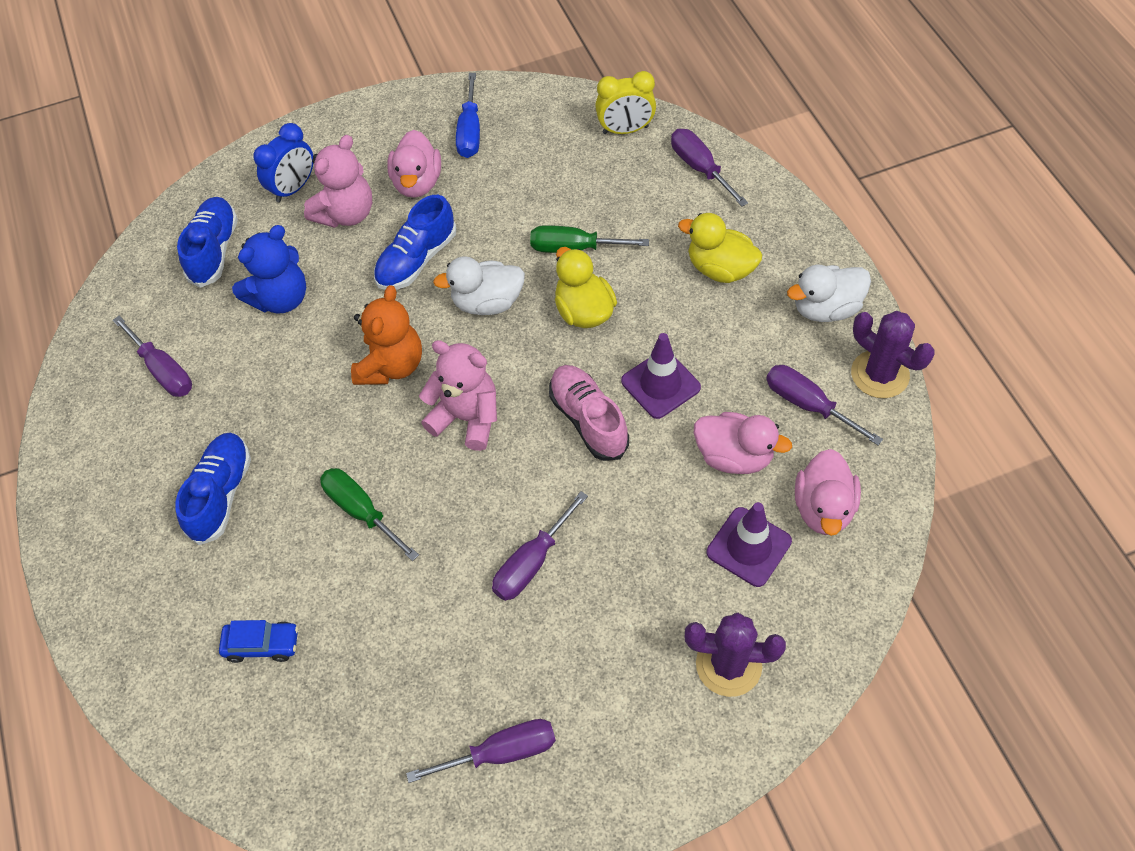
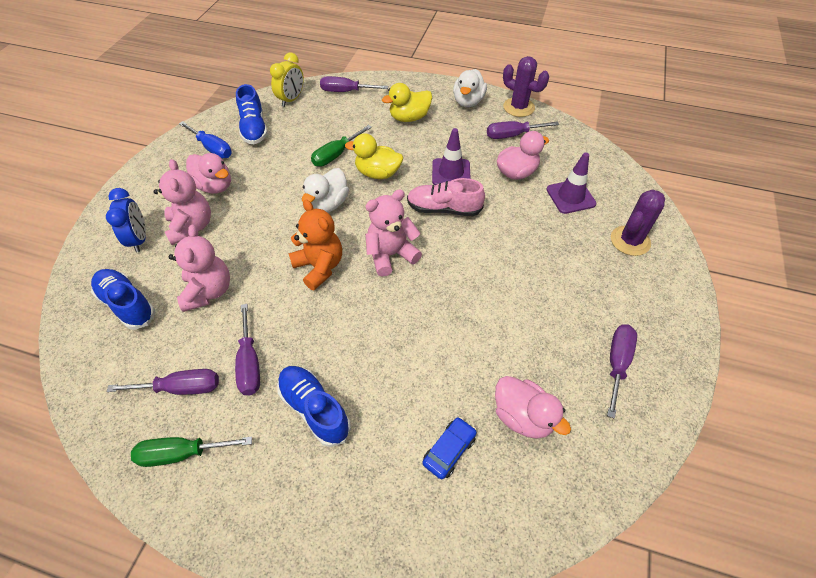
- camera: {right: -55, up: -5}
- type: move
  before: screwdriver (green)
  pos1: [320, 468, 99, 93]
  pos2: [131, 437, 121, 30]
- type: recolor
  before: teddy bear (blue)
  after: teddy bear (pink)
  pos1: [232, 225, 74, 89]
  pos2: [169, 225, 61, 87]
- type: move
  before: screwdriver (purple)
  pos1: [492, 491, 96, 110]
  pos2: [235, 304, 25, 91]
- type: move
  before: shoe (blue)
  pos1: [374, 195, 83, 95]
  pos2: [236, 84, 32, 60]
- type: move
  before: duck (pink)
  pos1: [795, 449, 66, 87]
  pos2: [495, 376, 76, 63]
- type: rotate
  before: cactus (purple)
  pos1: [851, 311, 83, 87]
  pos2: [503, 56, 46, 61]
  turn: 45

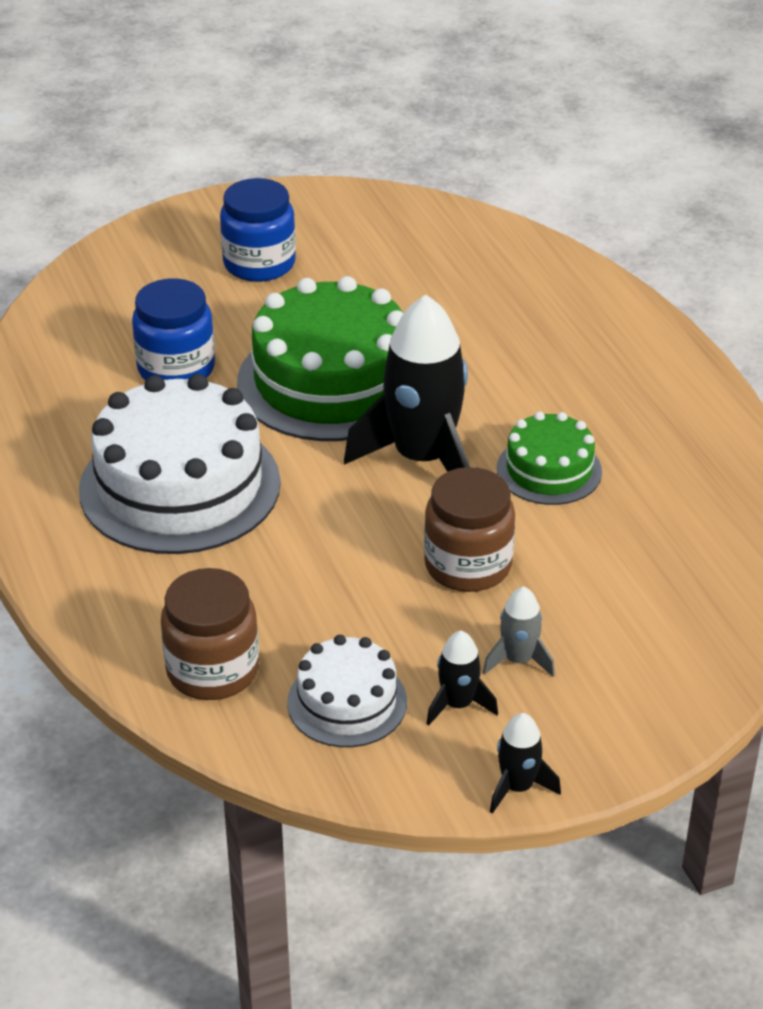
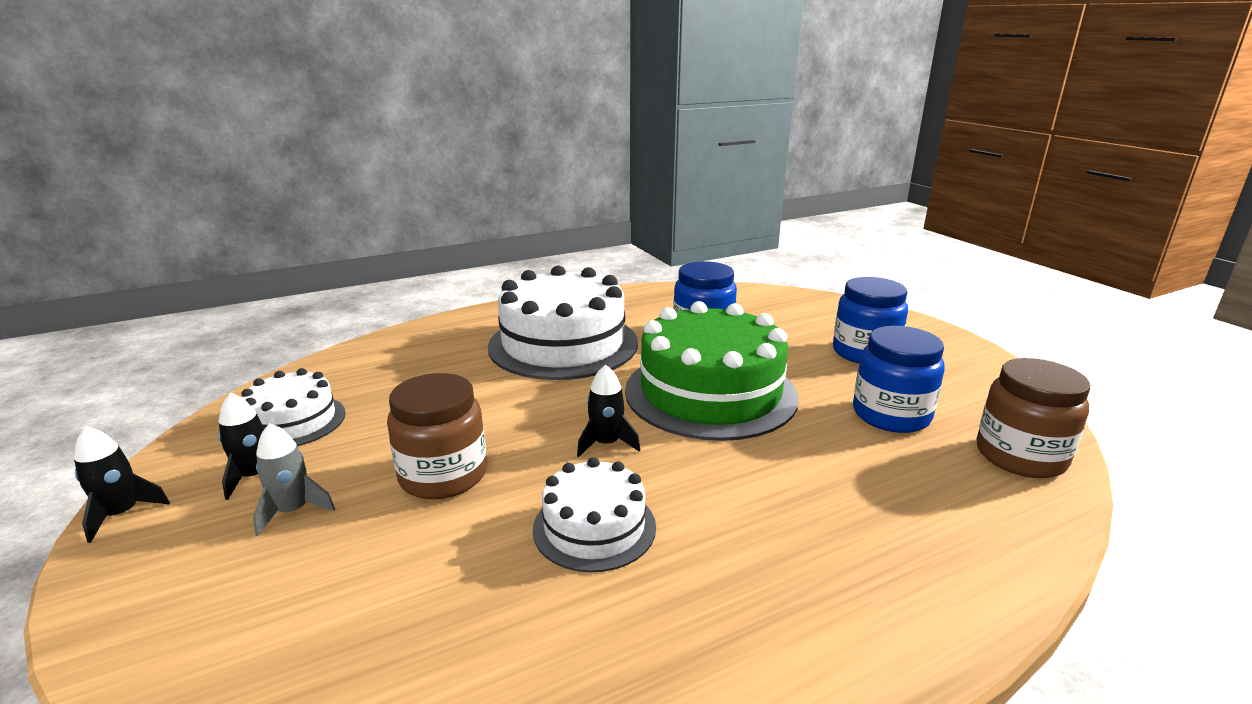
- camera: {right: 85, up: -15}
- type: recolor
  before: cake (green)
  after: cake (white)
  pos1: [497, 411, 105, 94]
  pos2: [533, 457, 123, 115]
- type: resize
  before: rocket (black)
  pos1: [344, 295, 126, 177]
  pos2: [577, 364, 63, 93]
  scale: 0.46
- type: insert
  after: jar (blue)
  pos2: [853, 326, 92, 107]
- type: move
  before: jar (brown)
  pos1: [161, 568, 98, 132]
  pos2: [977, 358, 113, 120]

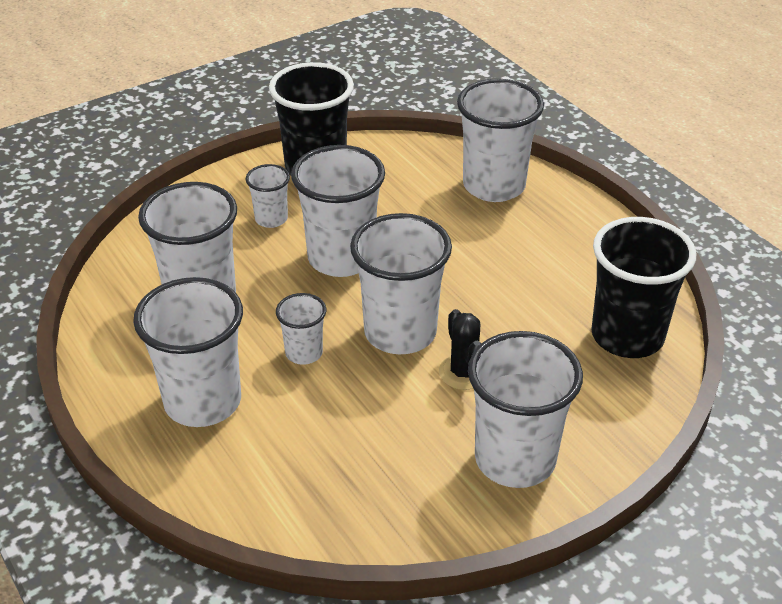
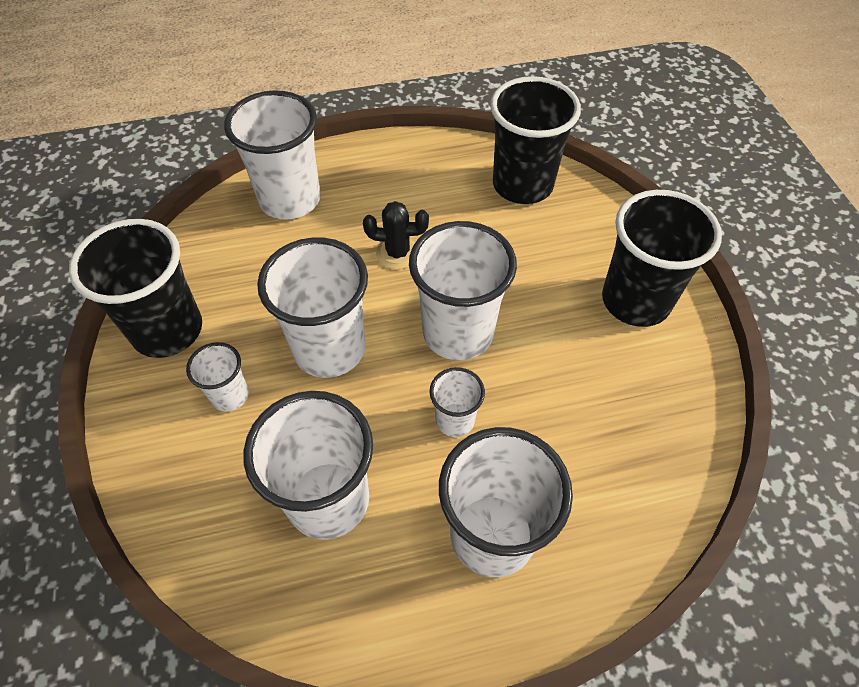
- camera: {right: -70, up: 15}
- type: move
  before: cactus (black)
  pos1: [439, 309, 42, 81]
  pos2: [363, 201, 66, 68]
- type: recolor
  before: cup (white)
  after: cup (black)
  pos1: [468, 331, 115, 157]
  pos2: [602, 190, 120, 137]

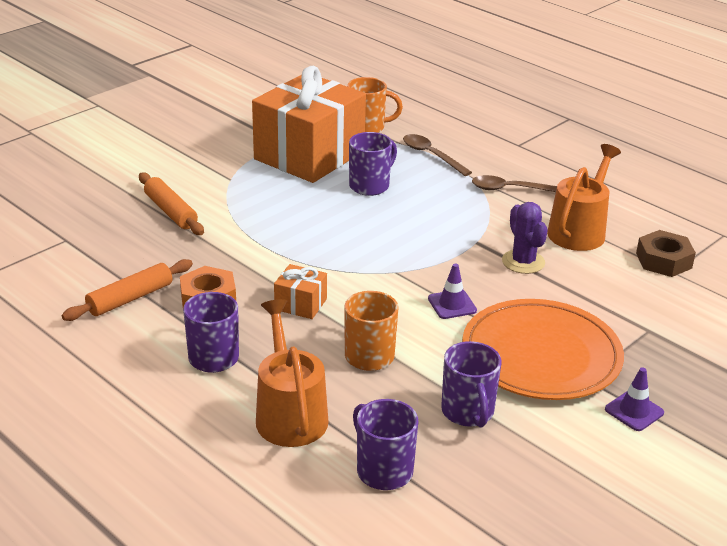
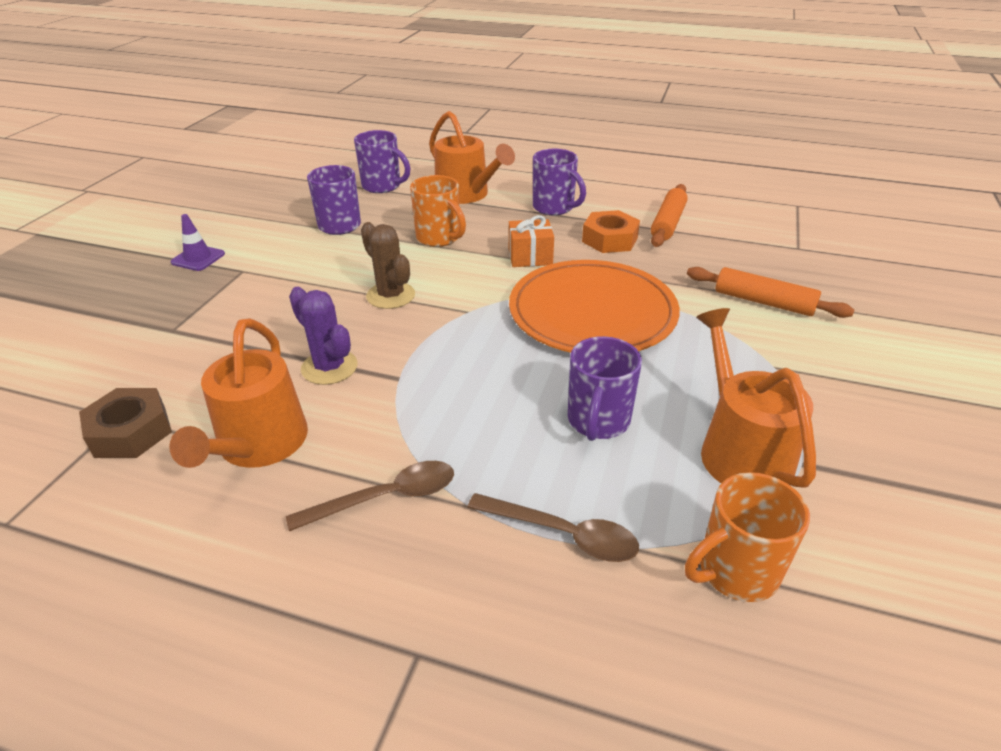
- camera: {right: 155, up: 5}
- type: replace
  before: traffic cone (purple)
  after: cactus (brown)
  pos1: [428, 264, 49, 55]
  pos2: [361, 222, 54, 87]
- type: move
  before: plate (orange)
  pos1: [462, 299, 162, 101]
  pos2: [509, 260, 171, 93]
- type: replace
  before: gift (orange)
  after: watering can (orange)
  pos1: [252, 66, 114, 117]
  pos2: [696, 308, 120, 180]

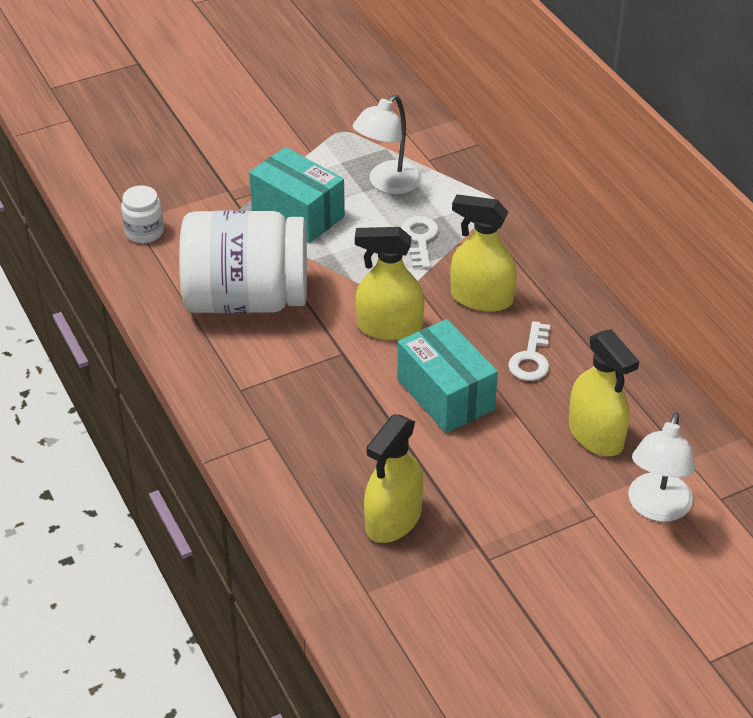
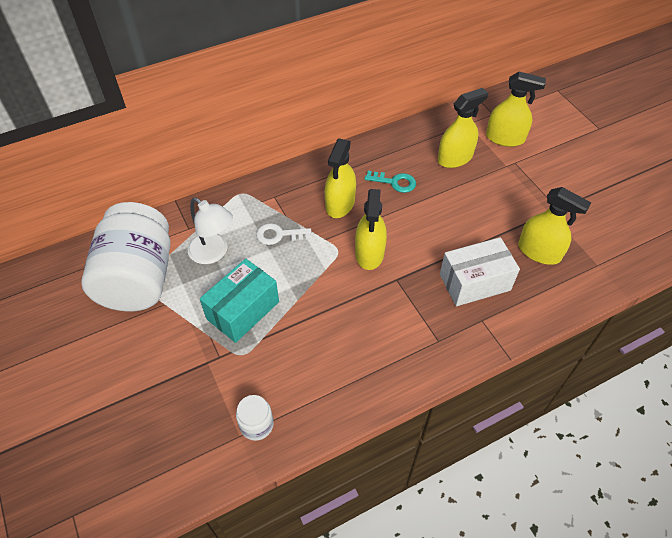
- camera: {right: -90, up: 10}
- type: move
  before: jar (white)
  pos1: [179, 210, 128, 103]
  pos2: [81, 202, 89, 110]
- type: recolor
  before: key (white)
  after: key (turquoise)
  pos1: [508, 321, 42, 60]
  pos2: [365, 171, 51, 22]
- type: insert
  after: box (white)
  pos2: [440, 237, 80, 69]
- type: replace
  before: lamp (white)
  after: spray bottle (yellow)
  pos1: [628, 413, 67, 109]
  pos2: [486, 72, 60, 75]
- type: delete
  before: box (turquoise)
  pos1: [397, 319, 101, 114]

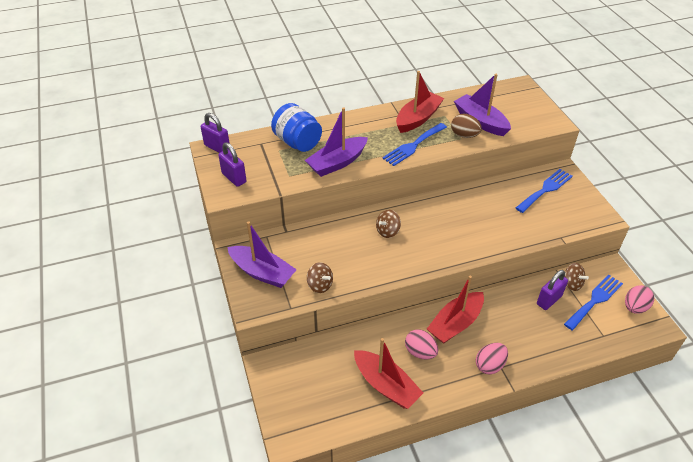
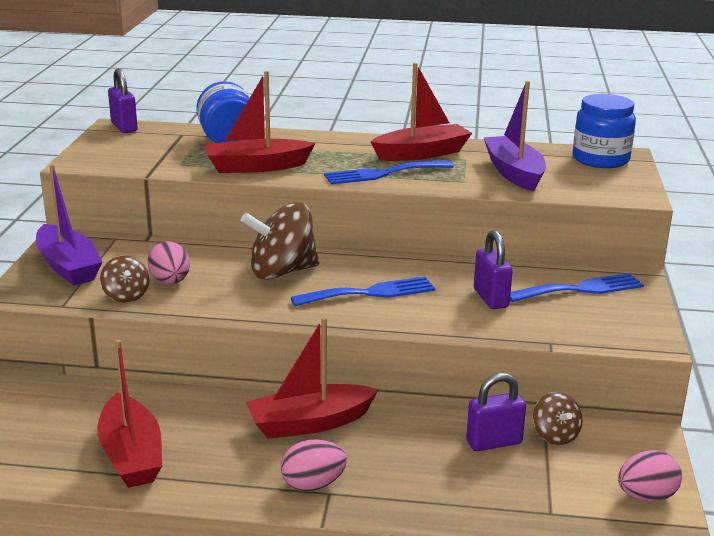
- camera: {right: 25, up: -20}
- type: move
  before: egg (pink)
  pos1: [405, 330, 33, 29]
  pos2: [147, 241, 43, 43]
- type: recolor
  before: boat (purple)
  after: boat (red)
  pos1: [305, 107, 63, 70]
  pos2: [205, 71, 110, 102]
- type: resize
  before: spinning top (brown)
  pos1: [376, 210, 25, 28]
  pos2: [241, 202, 79, 78]
  scale: 1.88
- type: move
  before: fork (blue)
  pos1: [564, 274, 59, 56]
  pos2: [291, 276, 144, 30]
- type: move
  before: padlock (purple)
  pos1: [218, 142, 29, 45]
  pos2: [474, 230, 39, 79]
- type: insert
  after: jar (blue)
  pos2: [573, 94, 63, 74]
- type: delete
  before: egg (brown)
  pos1: [451, 114, 31, 24]

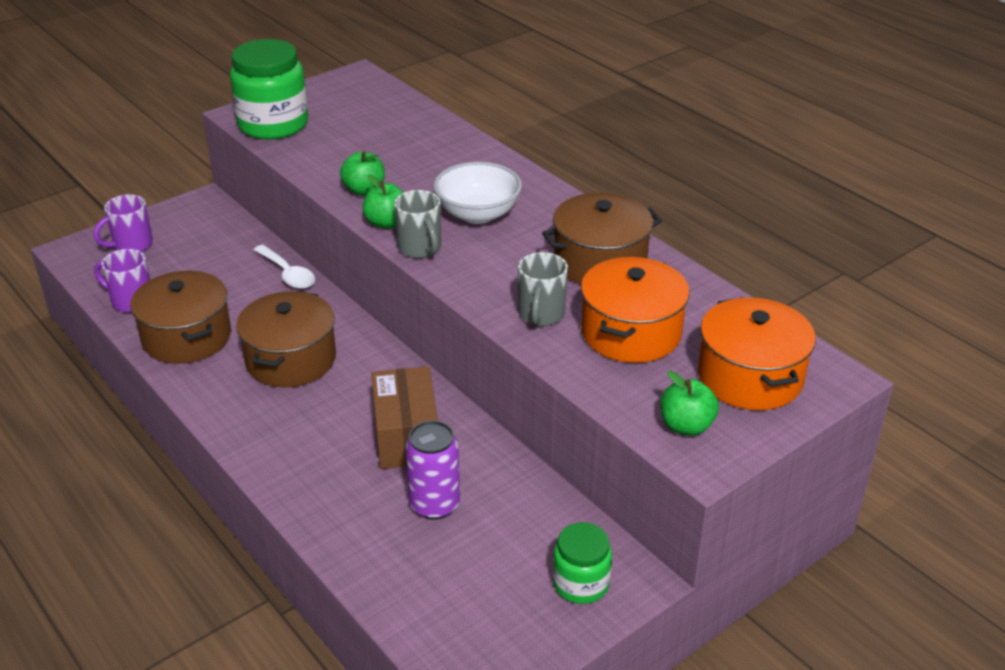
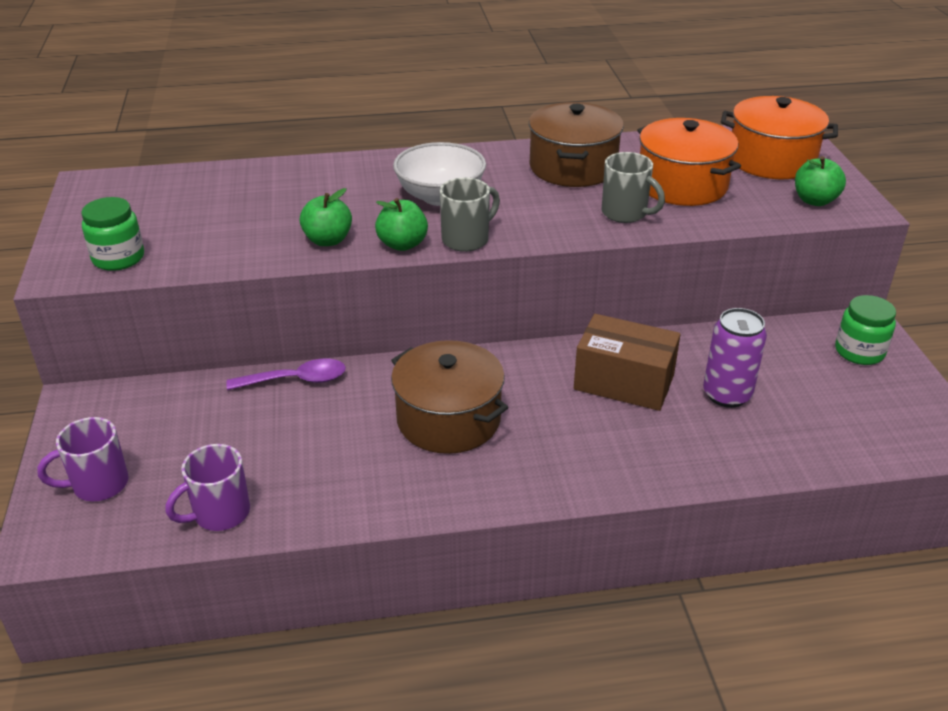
- camera: {right: -60, up: 0}
- type: rotate
  before: mug (purple)
  pos1: [94, 194, 59, 58]
  pos2: [37, 417, 91, 85]
  turn: 75
- type: resize
  before: jar (green)
  pos1: [230, 39, 78, 101]
  pos2: [81, 197, 63, 74]
  scale: 0.57
- type: recolor
  before: spoon (white)
  after: spoon (purple)
  pos1: [254, 245, 61, 44]
  pos2: [226, 358, 120, 32]
- type: rotate
  before: mug (grey)
  pos1: [394, 190, 47, 68]
  pos2: [440, 178, 60, 74]
  turn: -45
- type: delete
  before: pot (brown)
  pos1: [130, 271, 101, 93]

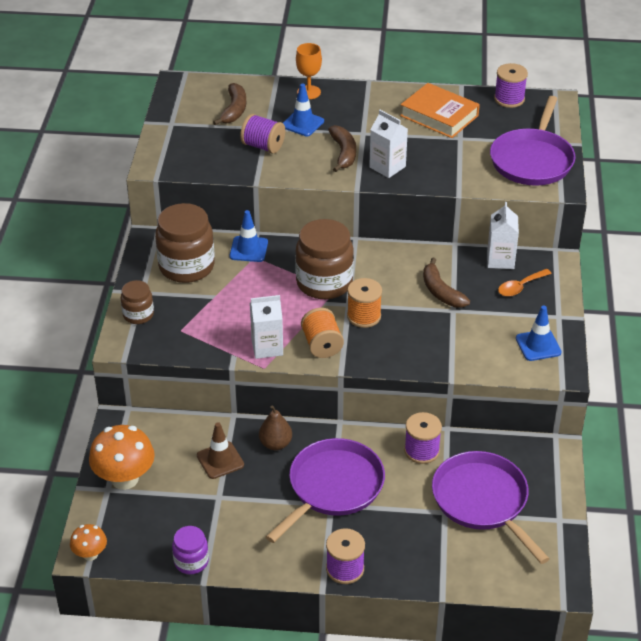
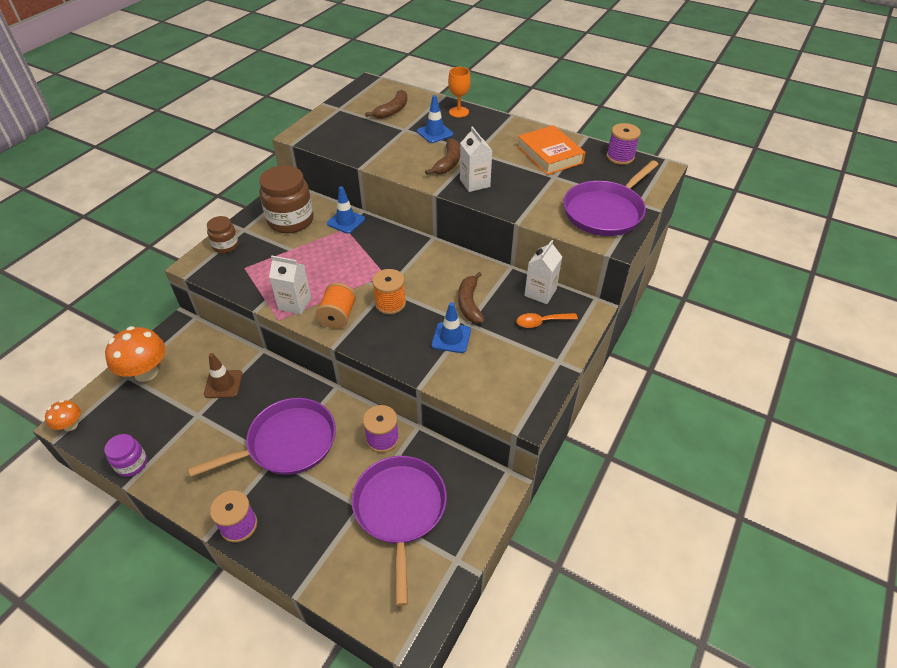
- camera: {right: 25, up: 5}
- type: move
  before: traffic cone (blue)
  pos1: [516, 306, 45, 55]
  pos2: [432, 302, 39, 51]
- type: delete
  before: spool (purple)
  pos1: [240, 114, 45, 40]
- type: delete
  before: pear (brown)
  pos1: [259, 405, 33, 45]
- type: delete
  before: jar (brown)
  pos1: [295, 219, 59, 80]

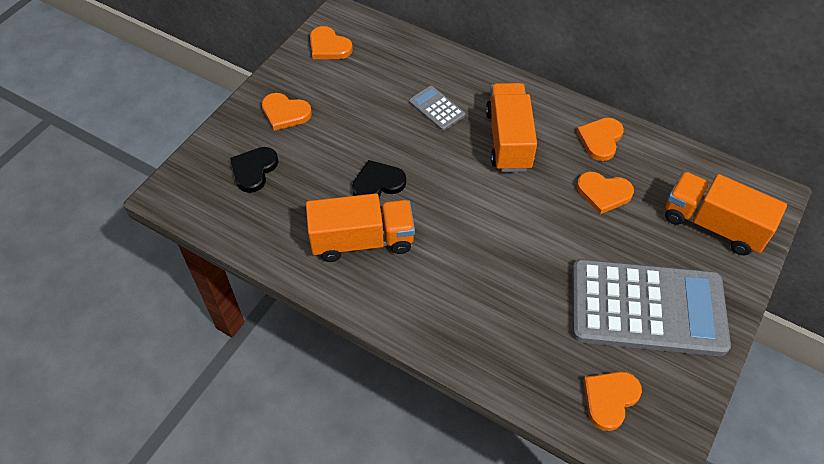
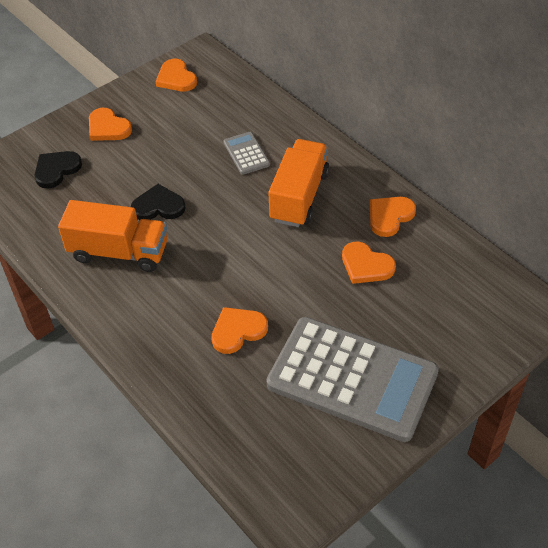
- camera: {right: 20, up: -5}
- type: move
  before: heart (orange)
  pos1: [583, 371, 59, 60]
  pos2: [211, 307, 57, 47]
- type: delete
  before: truck (orange)
  pos1: [665, 171, 122, 84]

